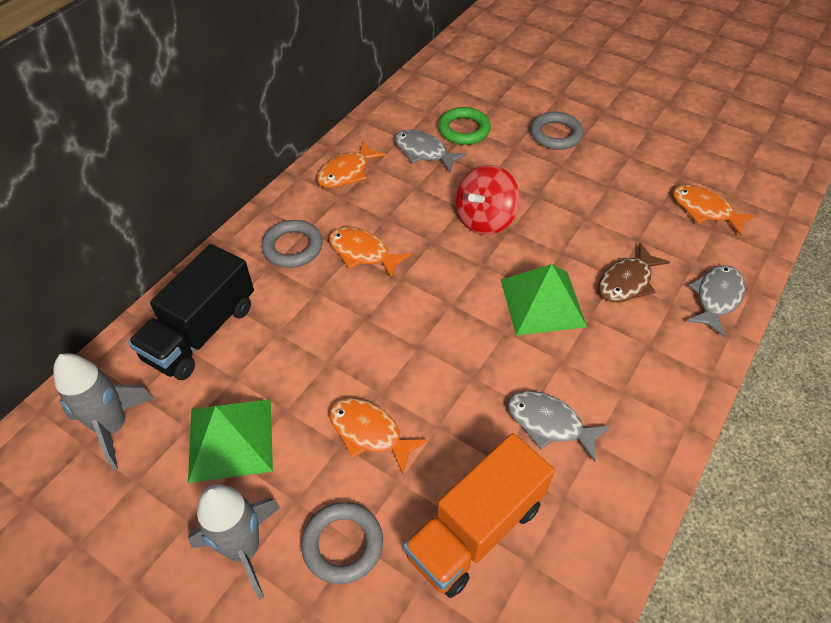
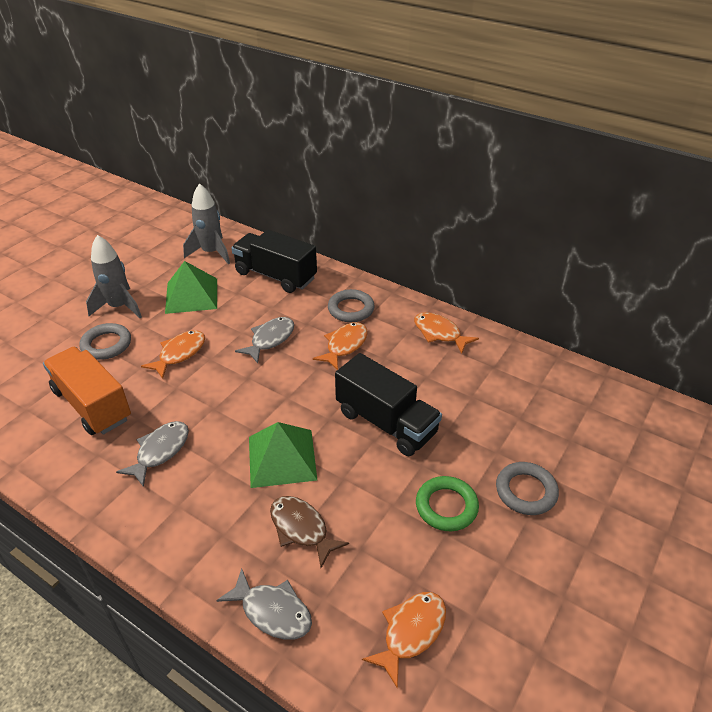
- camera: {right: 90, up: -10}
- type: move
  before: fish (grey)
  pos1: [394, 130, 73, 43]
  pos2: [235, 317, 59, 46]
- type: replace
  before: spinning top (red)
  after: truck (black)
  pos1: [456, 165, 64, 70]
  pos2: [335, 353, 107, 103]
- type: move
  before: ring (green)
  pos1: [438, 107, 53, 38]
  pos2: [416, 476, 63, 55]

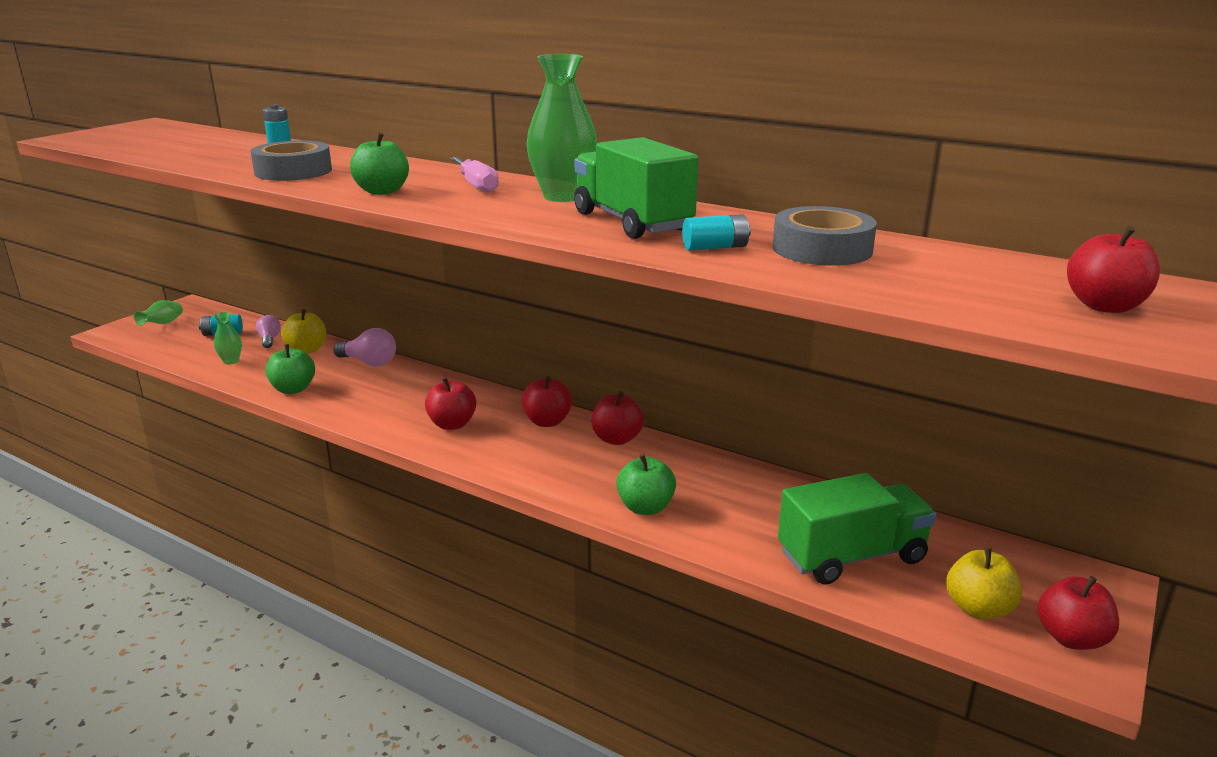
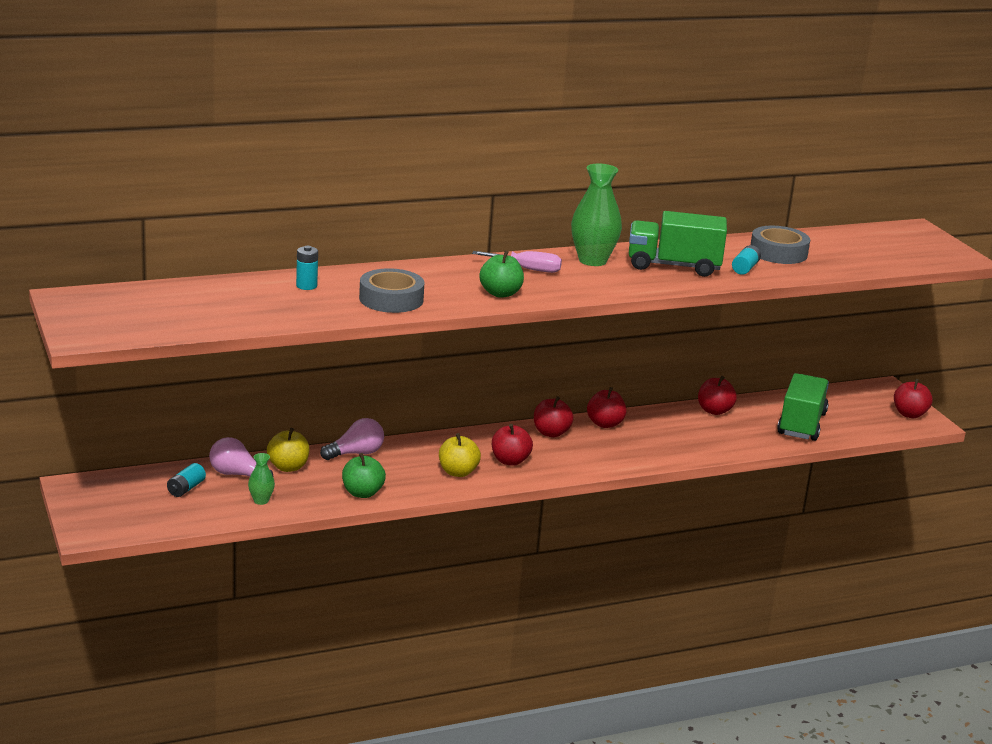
- camera: {right: -55, up: 0}
- type: resize
  before: light bulb (pink)
  pos1: [256, 315, 25, 33]
  pos2: [209, 437, 64, 40]
  scale: 1.55
- type: move
  before: apple (yellow)
  pos1: [946, 547, 76, 73]
  pos2: [439, 433, 42, 44]
- type: move
  before: apple (red)
  pos1: [1067, 226, 93, 87]
  pos2: [698, 376, 39, 39]
- type: delete
  before: vase (green)
  pos1: [134, 300, 49, 26]
- type: delete
  before: apple (green)
  pos1: [616, 454, 60, 61]

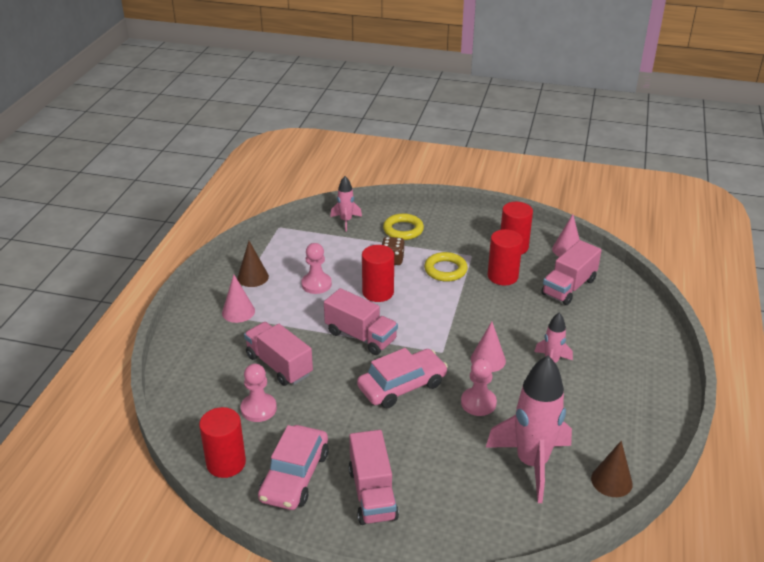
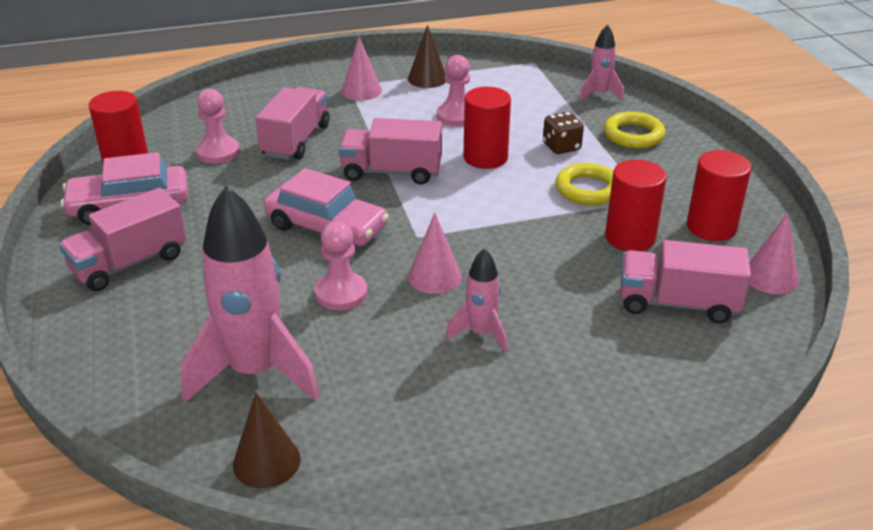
- camera: {right: 60, up: 0}
- type: rotate
  before: truck (pink)
  pos1: [324, 288, 74, 67]
  pos2: [339, 118, 103, 67]
  turn: 90

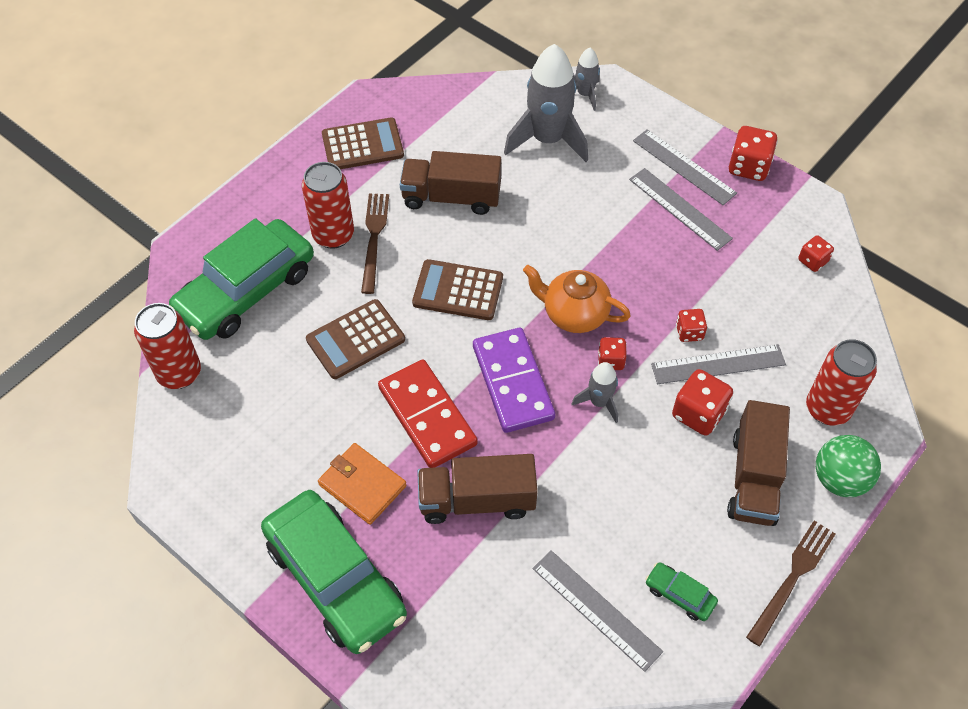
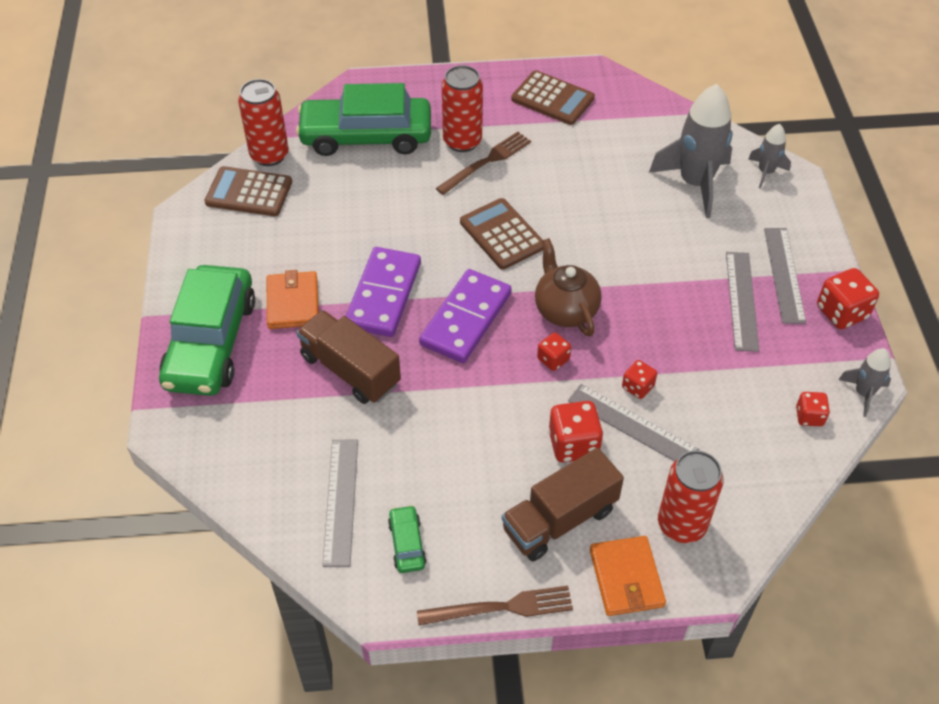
- camera: {right: 45, up: -5}
- type: move
  before: calculator (brown)
  pos1: [306, 299, 99, 80]
  pos2: [204, 166, 88, 50]
- type: recolor
  before: domino (red)
  after: domino (purple)
  pos1: [378, 360, 100, 108]
  pos2: [346, 247, 75, 90]
- type: recolor
  before: teapot (orange)
  after: teapot (brown)
  pos1: [523, 265, 108, 68]
  pos2: [535, 238, 67, 99]
- type: replace
  before: ball (green)
  after: wallet (orange)
  pos1: [816, 435, 65, 62]
  pos2: [590, 536, 76, 80]
- type: move
  before: rocket (grey)
  pos1: [571, 362, 47, 61]
  pos2: [838, 348, 53, 69]
- type: delete
  before: truck (brown)
  pos1: [400, 151, 101, 64]

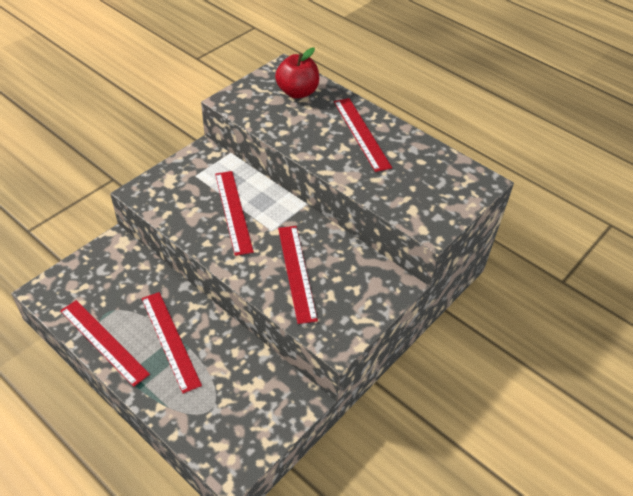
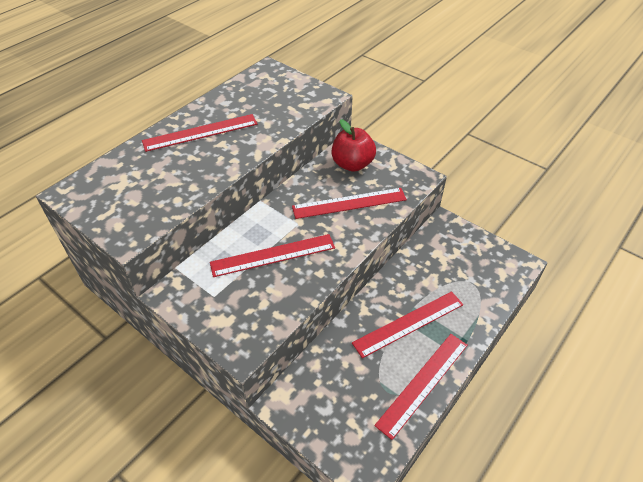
- camera: {right: -90, up: 0}
- type: move
  before: apple (red)
  pos1: [275, 48, 44, 51]
  pos2: [332, 119, 44, 53]

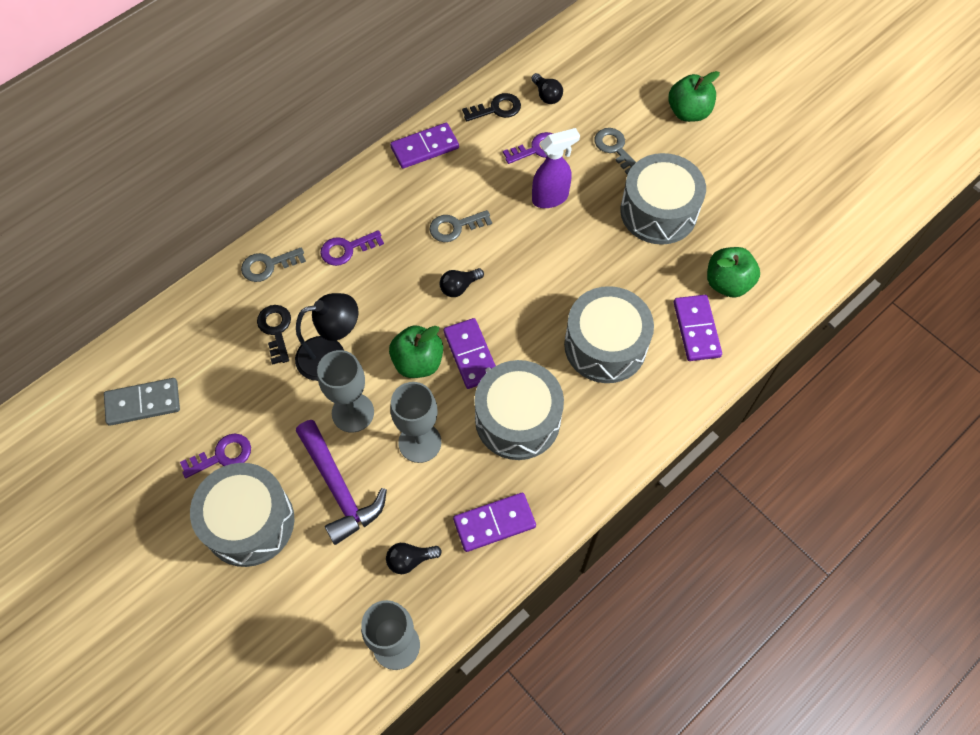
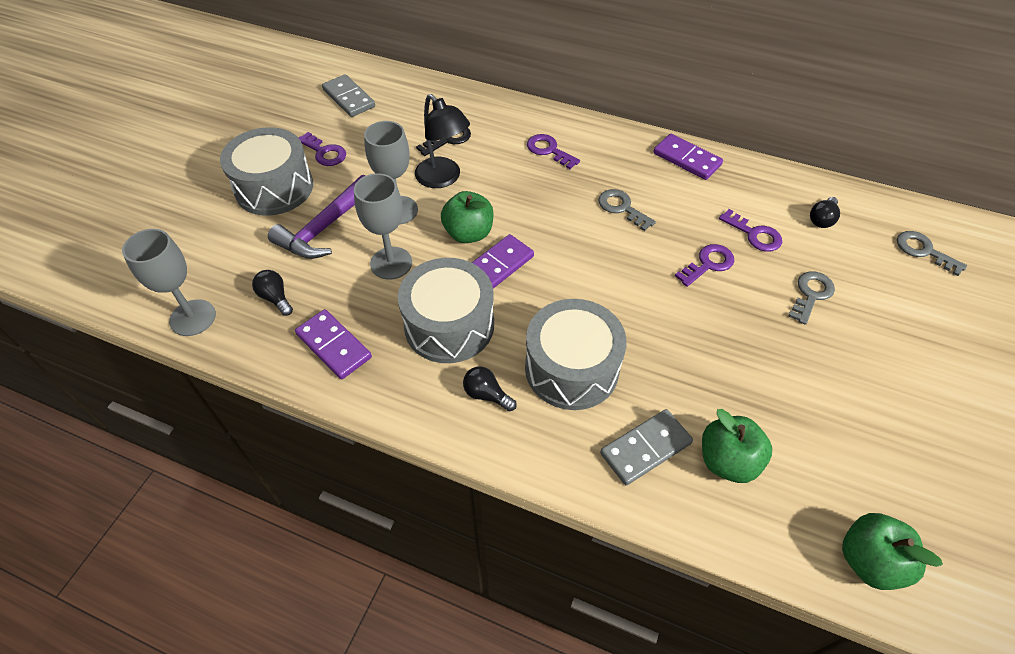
- camera: {right: 65, up: -10}
- type: move
  before: light bulb (black)
  pos1: [440, 268, 44, 29]
  pos2: [463, 366, 54, 45]
- type: recolor
  before: domino (purple)
  after: domino (grey)
  pos1: [673, 295, 49, 66]
  pos2: [600, 409, 93, 76]
- type: replace
  before: spray bottle (purple)
  after: key (purple)
  pos1: [532, 128, 48, 80]
  pos2: [675, 244, 59, 43]
- type: move
  before: apple (green)
  pos1: [668, 71, 52, 51]
  pos2: [842, 513, 101, 77]
- type: move
  before: key (grey)
  pos1: [241, 247, 65, 35]
  pos2: [897, 231, 70, 45]
- type: delete
  before: key (black)
  pos1: [462, 93, 59, 29]
- type: delete
  before: drum (grey)
  pos1: [620, 153, 86, 92]

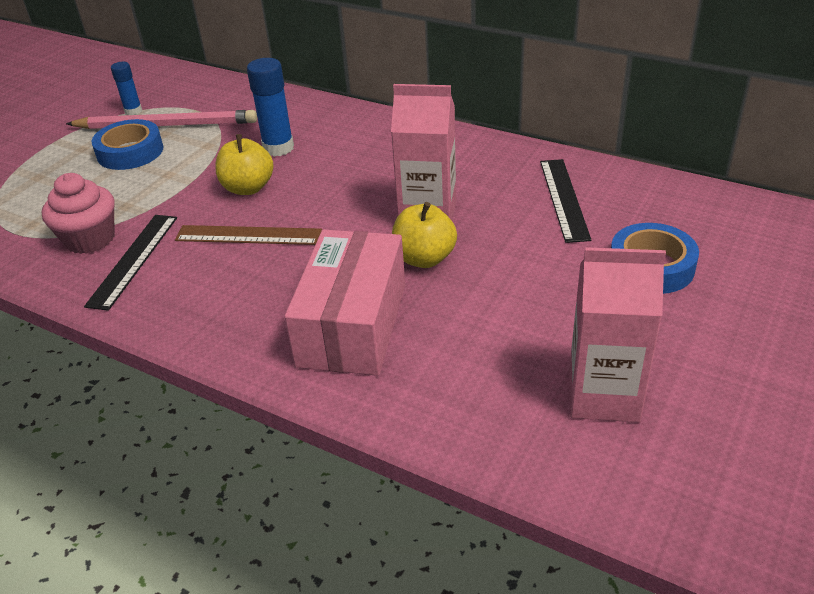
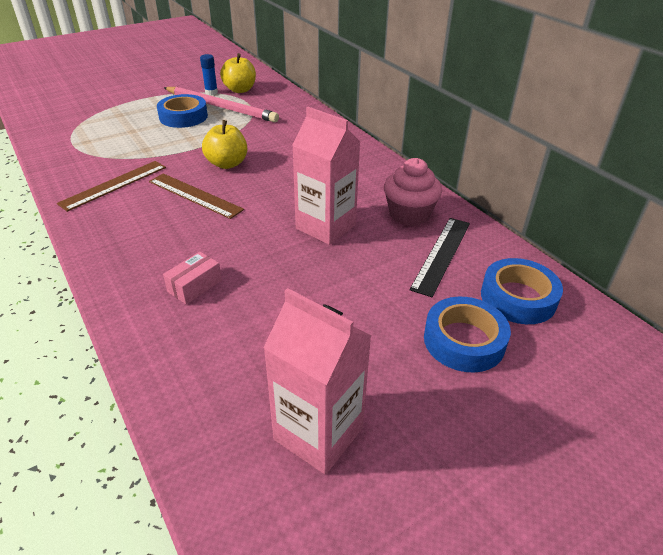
- camera: {right: 25, up: 0}
- type: recolor
  before: ruler (black)
  after: ruler (brown)
  pos1: [84, 215, 93, 96]
  pos2: [57, 161, 109, 51]
- type: resize
  before: box (pink)
  pos1: [284, 230, 121, 146]
  pos2: [163, 252, 59, 52]
  scale: 0.42
- type: move
  before: apple (yellow)
  pos1: [392, 202, 65, 66]
  pos2: [220, 53, 36, 40]
- type: move
  before: cupcake (pink)
  pos1: [42, 173, 73, 81]
  pos2: [384, 158, 58, 68]
- type: insert
  after: tape (blue)
  pos2: [481, 258, 82, 66]
- type: delete
  before: glue stick (blue)
  pos1: [247, 58, 47, 98]

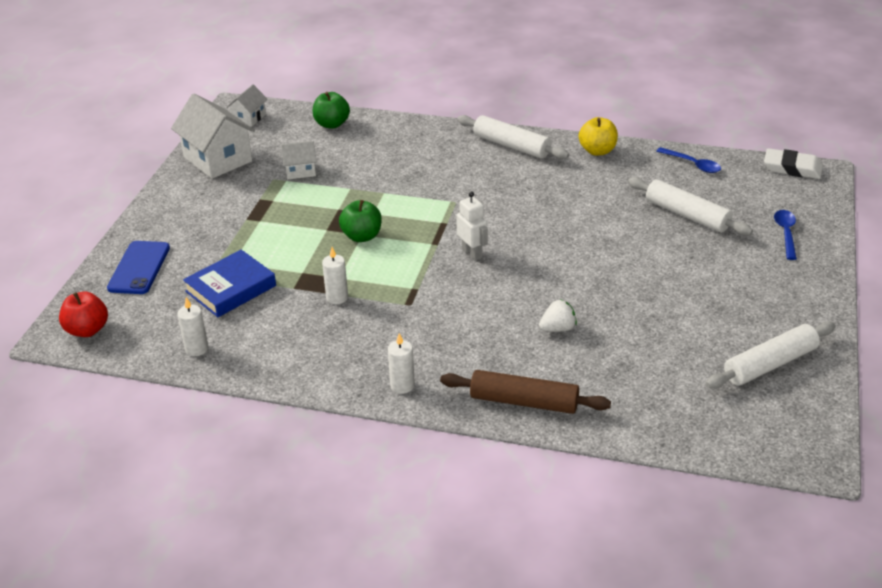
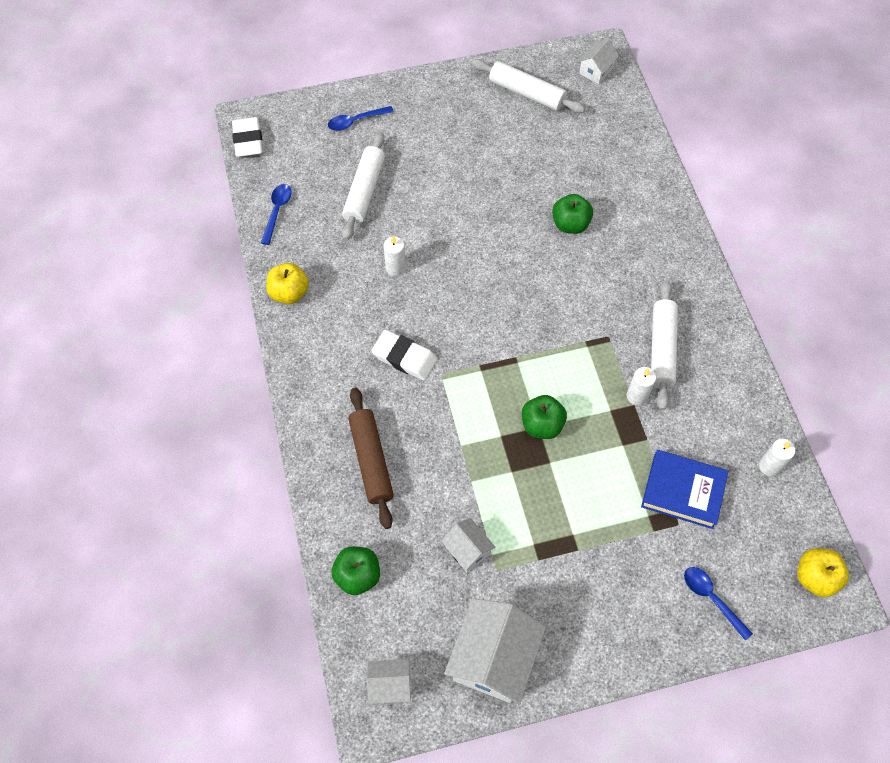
- camera: {right: -120, up: 25}
- type: move
  before: rolling pin (brown)
  pos1: [440, 370, 171, 44]
  pos2: [348, 388, 46, 141]
- type: insert
  after: eraser (white)
  pos2: [371, 330, 66, 51]
- type: move
  before: candle (white)
  pos1: [388, 333, 27, 61]
  pos2: [384, 236, 22, 40]
- type: replace
  before: strawberry (white)
  after: apple (green)
  pos1: [539, 300, 38, 32]
  pos2: [552, 194, 41, 40]
- type: insert
  after: house (white)
  pos2: [578, 39, 41, 45]
- type: move
  before: rolling pin (white)
  pos1: [457, 115, 112, 44]
  pos2: [651, 280, 27, 130]
- type: replace
  before: phone (blue)
  after: spoon (blue)
  pos1: [107, 241, 63, 53]
  pos2: [684, 567, 69, 73]
- type: recolor
  before: apple (red)
  after: apple (yellow)
  pos1: [59, 292, 49, 45]
  pos2: [797, 548, 52, 49]
- type: delete
  before: robot (white)
  pos1: [456, 192, 32, 69]

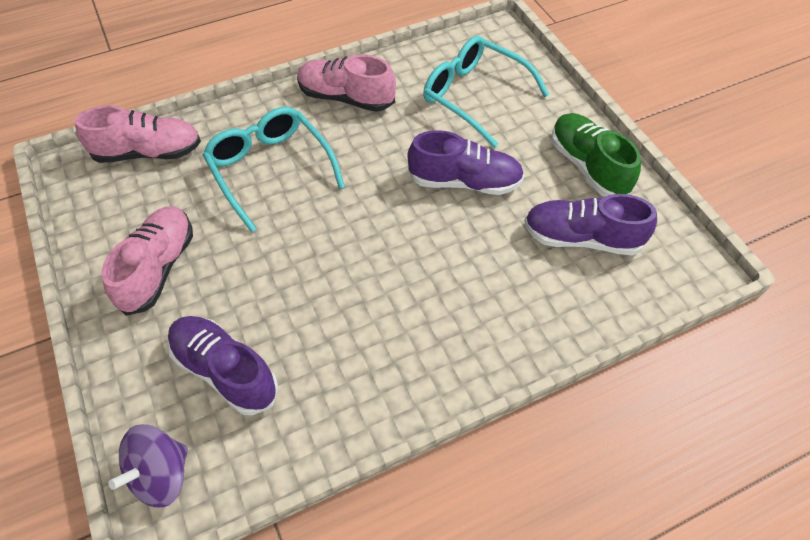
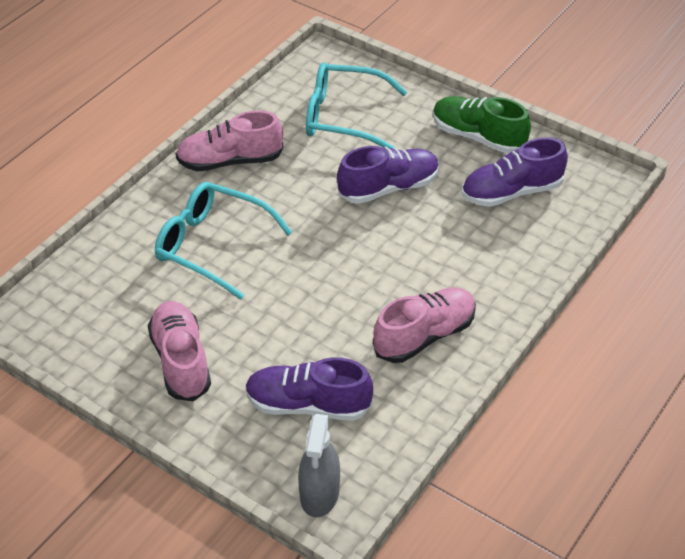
- camera: {right: -30, up: -10}
- type: replace
  before: spinning top (purple)
  after: spray bottle (grey)
  pos1: [108, 424, 80, 83]
  pos2: [298, 414, 42, 103]
- type: move
  before: shoe (pink)
  pos1: [75, 105, 126, 58]
  pos2: [373, 287, 103, 76]

